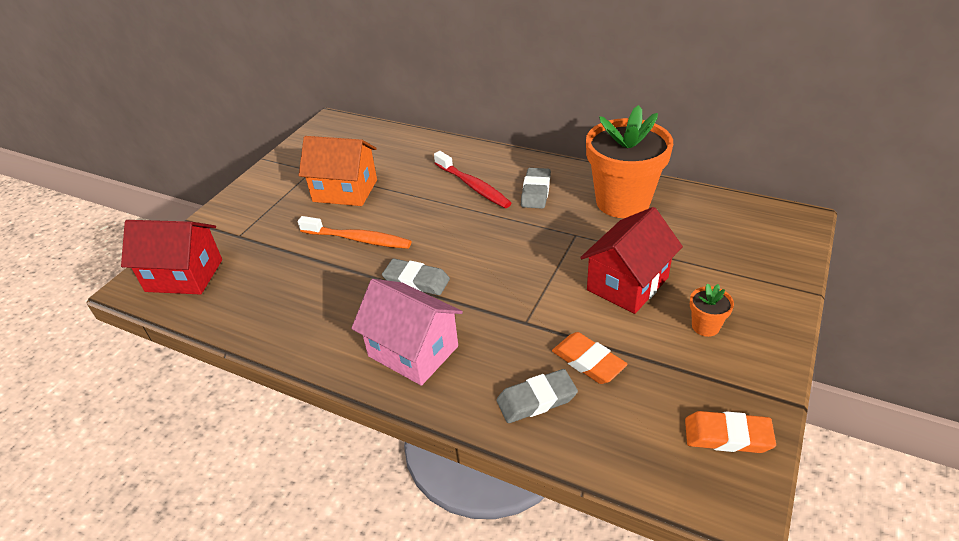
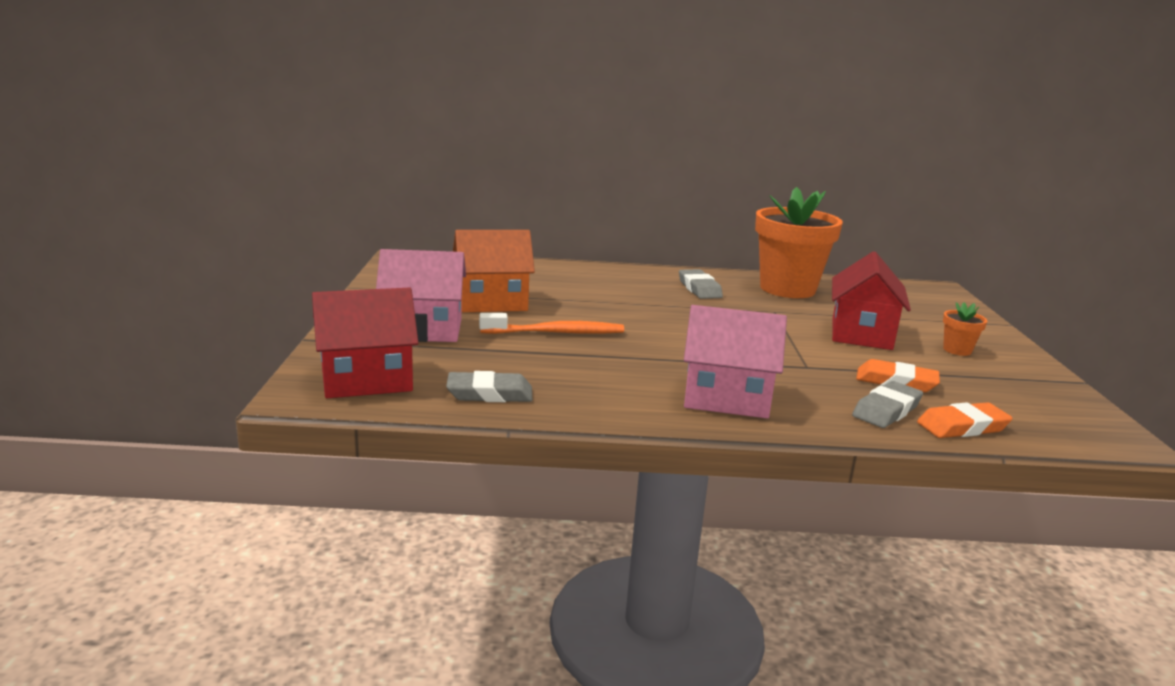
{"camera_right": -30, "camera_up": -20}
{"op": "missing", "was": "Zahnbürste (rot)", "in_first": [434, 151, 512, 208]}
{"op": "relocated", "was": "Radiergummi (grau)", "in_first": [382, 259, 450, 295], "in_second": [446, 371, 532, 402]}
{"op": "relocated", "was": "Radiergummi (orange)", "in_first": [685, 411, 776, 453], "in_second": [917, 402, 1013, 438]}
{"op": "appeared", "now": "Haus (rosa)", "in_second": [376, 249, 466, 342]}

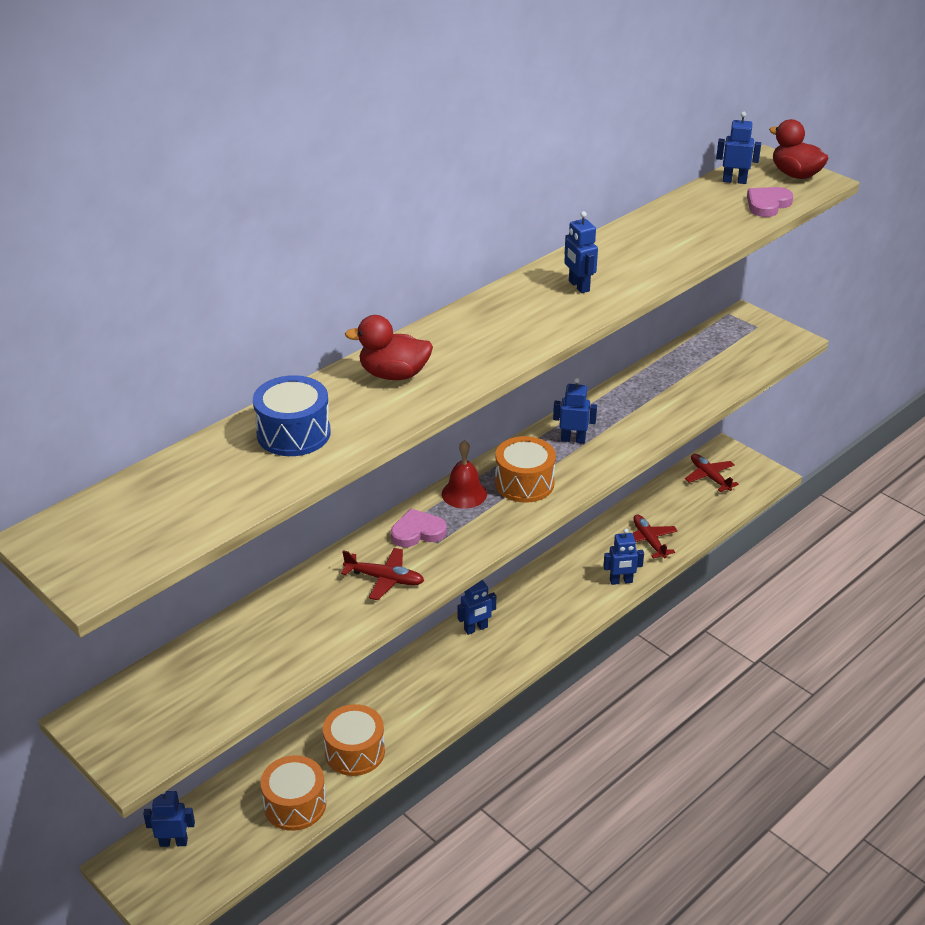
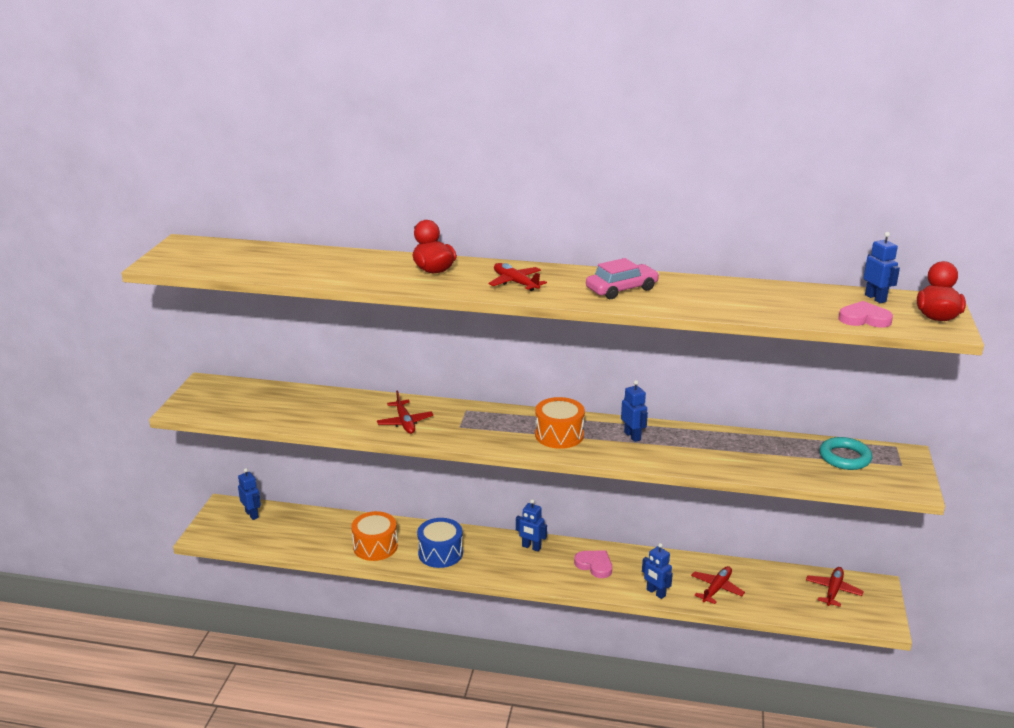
{"camera_right": 55, "camera_up": -10}
{"op": "exchanged", "was": "Roboter (blau)", "now": "Auto (rosa)", "in_first": [564, 211, 598, 293], "in_second": [586, 258, 659, 299]}
{"op": "relocated", "was": "Trommel (blau)", "in_first": [253, 375, 331, 456], "in_second": [417, 518, 463, 568]}
{"op": "missing", "was": "Glocke (rot)", "in_first": [442, 440, 487, 509]}
{"op": "relocated", "was": "Herz (rosa)", "in_first": [391, 509, 447, 547], "in_second": [574, 550, 612, 578]}
{"op": "missing", "was": "Trommel (orange)", "in_first": [261, 755, 326, 831]}
{"op": "appeared", "now": "Flugzeug (rot)", "in_second": [489, 263, 547, 291]}
{"op": "appeared", "now": "Ring (türkis)", "in_second": [820, 437, 872, 470]}

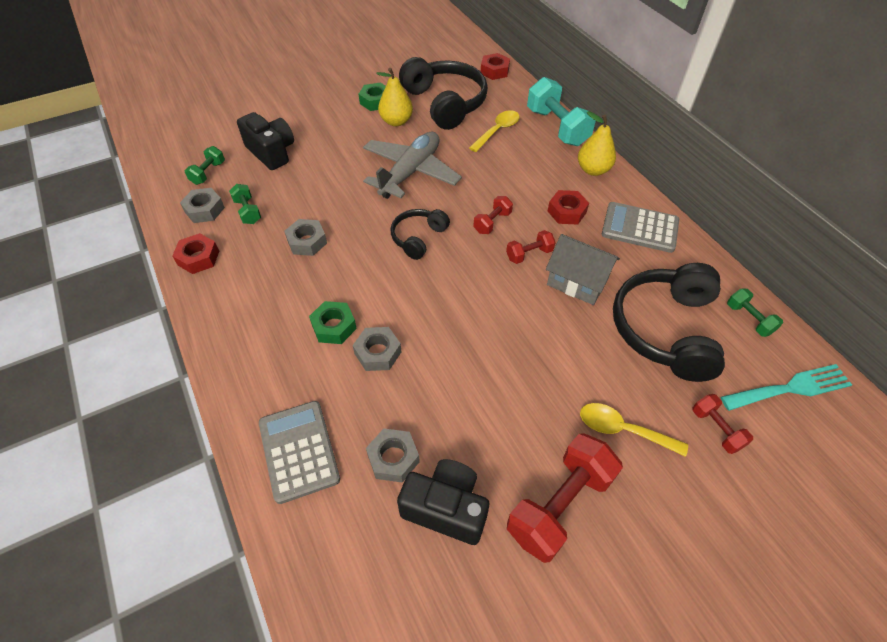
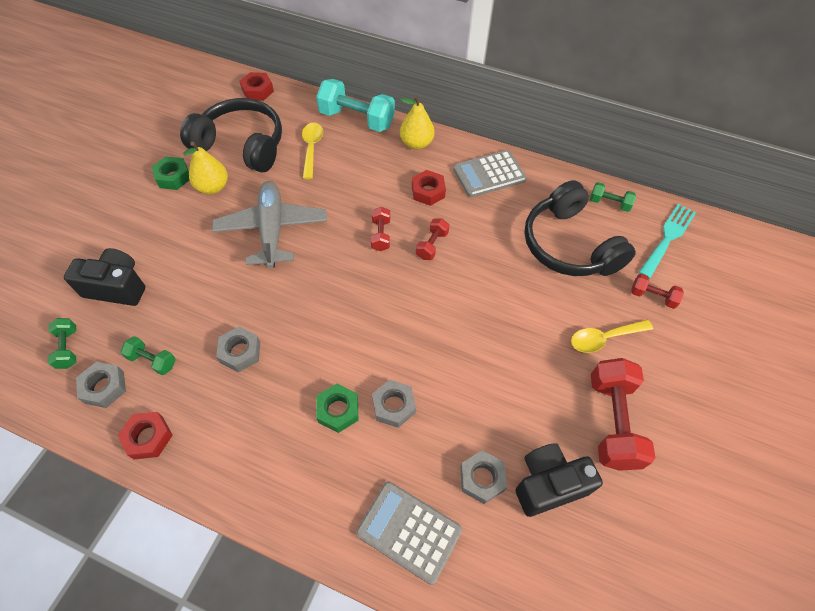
{"camera_right": -40, "camera_up": 5}
{"op": "missing", "was": "Kopfhörer (schwarz)", "in_first": [391, 209, 450, 260]}
{"op": "missing", "was": "Haus (grau)", "in_first": [546, 234, 620, 305]}

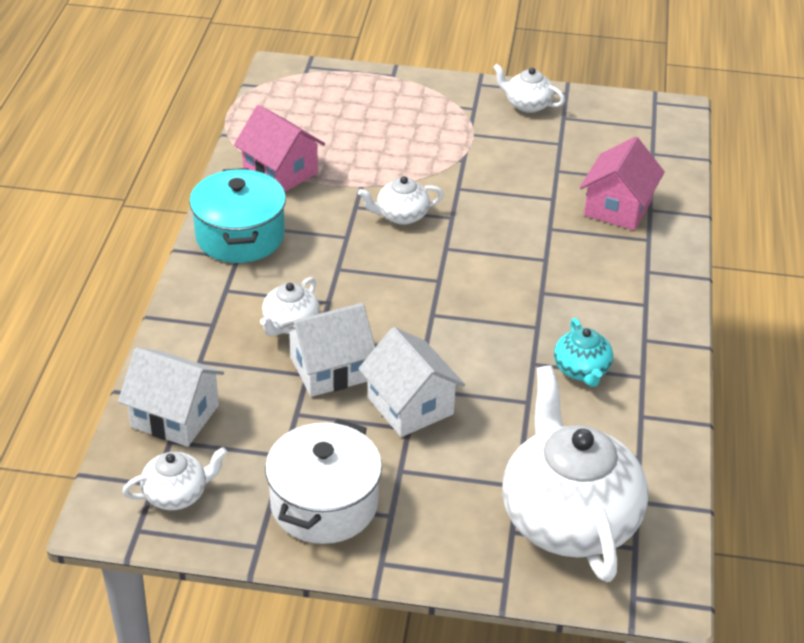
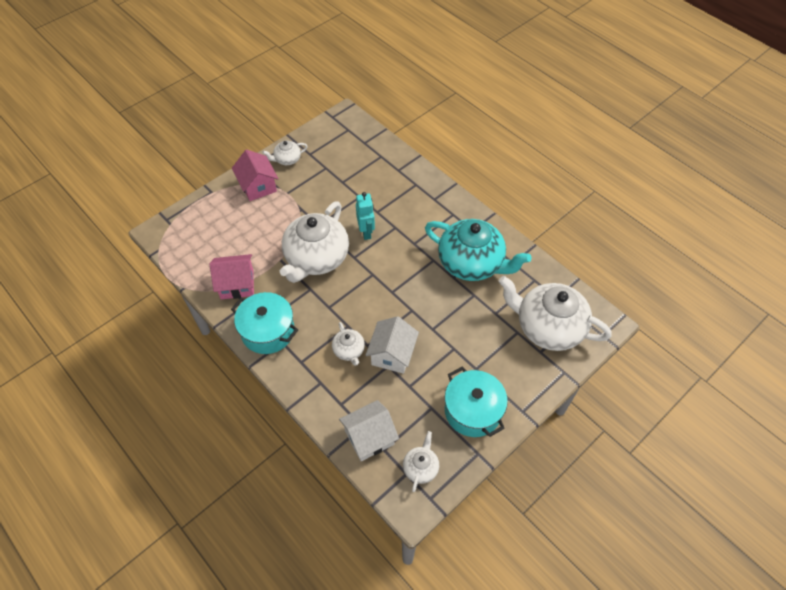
{"camera_right": -50, "camera_up": 15}
{"op": "relocated", "was": "Haus (rosa)", "in_first": [580, 137, 665, 230], "in_second": [232, 150, 279, 201]}
{"op": "size", "was": "Teekanne (weiß)", "in_first": [358, 176, 444, 225], "in_second": [280, 201, 349, 283], "ratio": 2.19}
{"op": "size", "was": "Teekanne (türkis)", "in_first": [554, 318, 613, 387], "in_second": [425, 219, 531, 281], "ratio": 2.19}
{"op": "missing", "was": "Haus (weiß)", "in_first": [358, 327, 465, 437]}
{"op": "colour", "was": "Kochtopf (weiß)", "now": "Kochtopf (türkis)", "in_first": [265, 419, 382, 544], "in_second": [445, 367, 508, 437]}
{"op": "appeared", "now": "Roboter (türkis)", "in_second": [356, 192, 375, 240]}

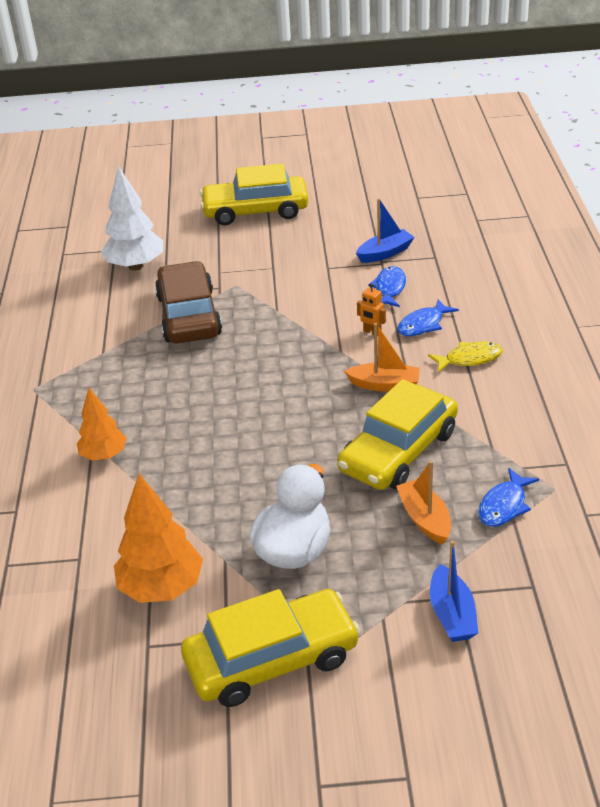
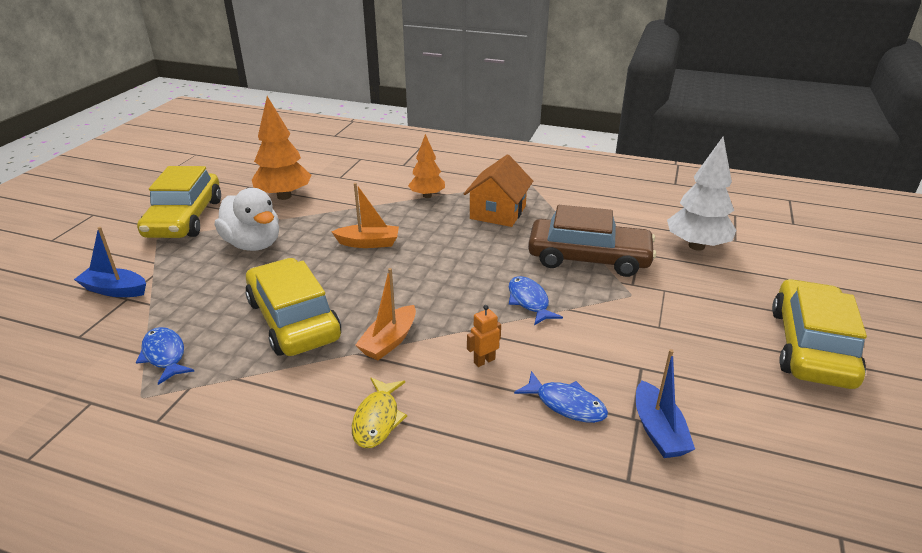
{"camera_right": 110, "camera_up": -5}
{"op": "relocated", "was": "Fisch (blau)", "in_first": [397, 299, 459, 336], "in_second": [509, 276, 563, 325]}
{"op": "relocated", "was": "Boot (orange)", "in_first": [396, 461, 451, 544], "in_second": [331, 183, 399, 248]}
{"op": "appeared", "now": "Haus (orange)", "in_second": [464, 154, 533, 227]}

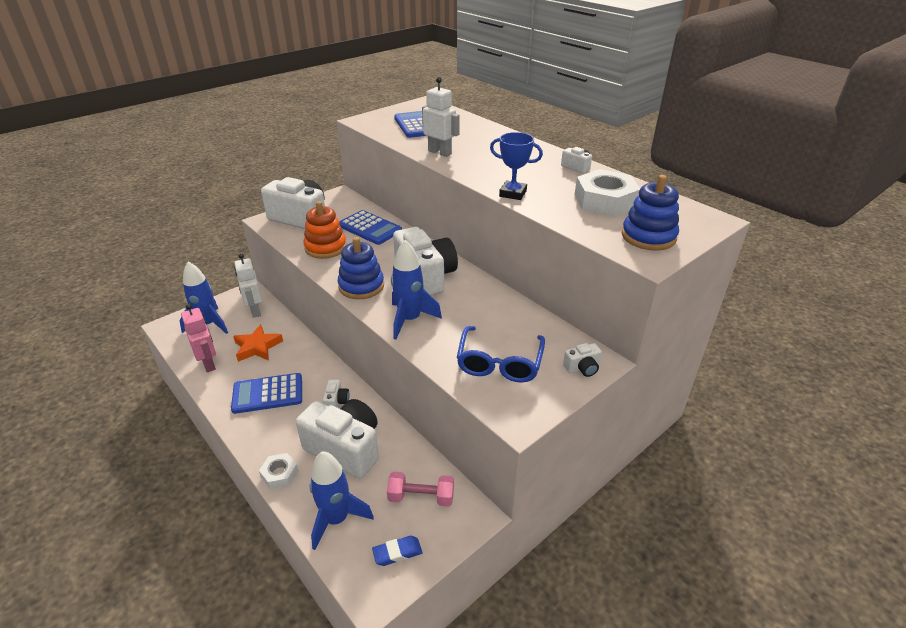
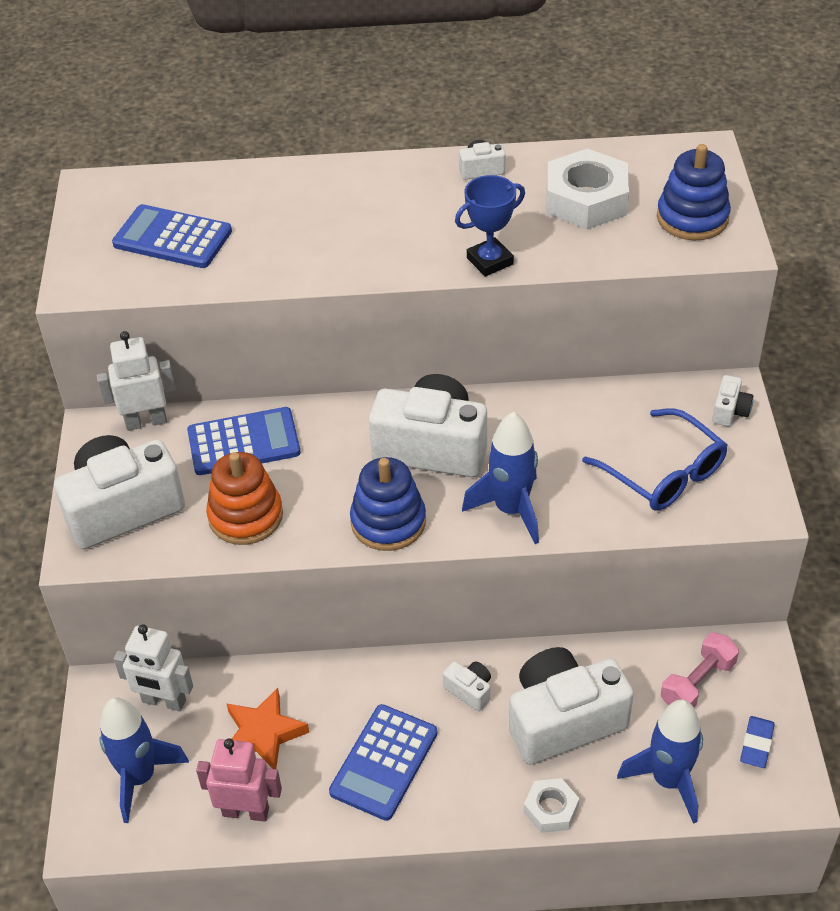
{"camera_right": -50, "camera_up": 10}
{"op": "relocated", "was": "Roboter (weiß)", "in_first": [422, 77, 460, 157], "in_second": [97, 331, 176, 431]}

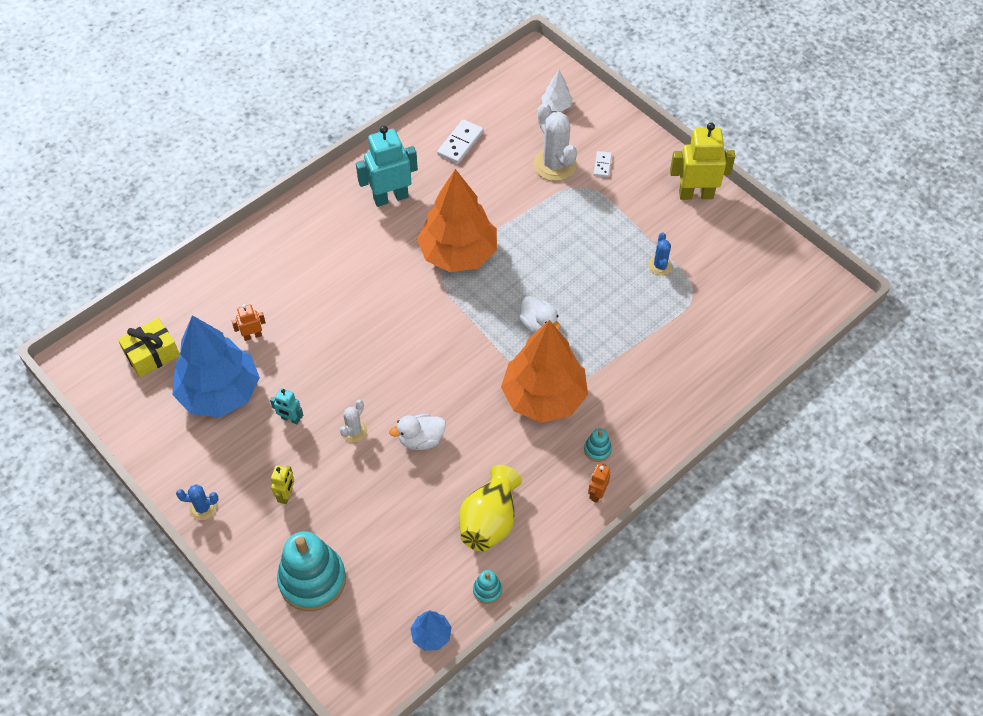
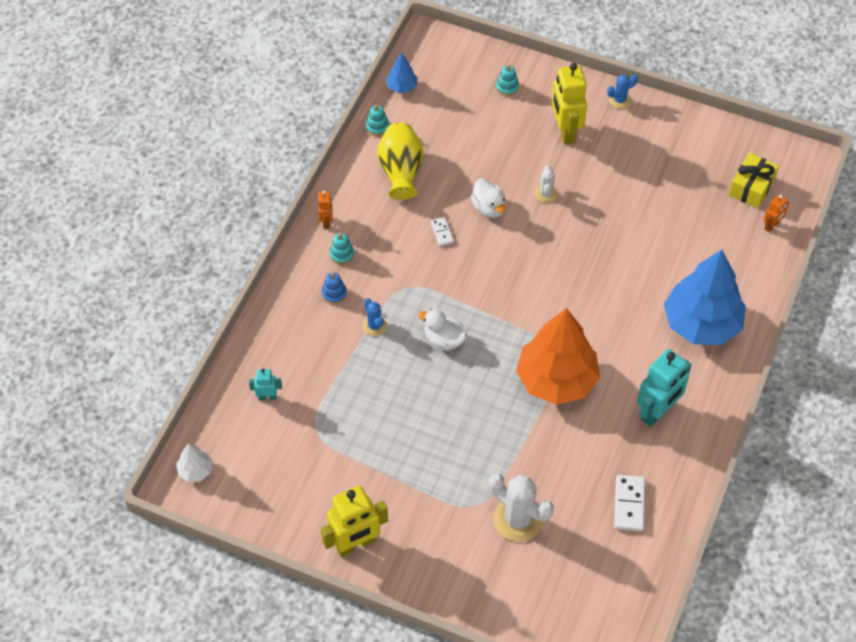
{"camera_right": 155, "camera_up": 0}
{"op": "relocated", "was": "Baum (weiß)", "in_first": [541, 70, 573, 111], "in_second": [176, 443, 213, 482]}
{"op": "relocated", "was": "Dominostein (weiß)", "in_first": [594, 151, 612, 177], "in_second": [431, 217, 454, 246]}
{"op": "relocated", "was": "Kaktus (blau)", "in_first": [648, 233, 672, 275], "in_second": [363, 298, 387, 336]}
{"op": "relocated", "was": "Roboter (orange)", "in_first": [232, 304, 266, 341], "in_second": [764, 194, 789, 232]}
{"op": "relocated", "was": "Baum (blau)", "in_first": [172, 315, 260, 417], "in_second": [664, 250, 746, 345]}
{"op": "missing", "was": "Baum (orange)", "in_first": [501, 320, 588, 423]}
{"op": "relocated", "was": "Roboter (türkis)", "in_first": [270, 388, 303, 424], "in_second": [249, 369, 282, 400]}
{"op": "spun", "was": "Ente (weiß)", "in_first": [389, 414, 446, 450], "in_second": [471, 179, 505, 218], "clockwise": 105}
{"op": "size", "was": "Roboter (gelb)", "in_first": [271, 465, 294, 504], "in_second": [552, 63, 587, 144], "ratio": 2.04}
{"op": "size", "was": "Stapelspielzeug (türkis)", "in_first": [277, 531, 346, 611], "in_second": [496, 64, 519, 96], "ratio": 0.43}
{"op": "appeared", "now": "Stapelspielzeug (blau)", "in_second": [322, 272, 347, 304]}

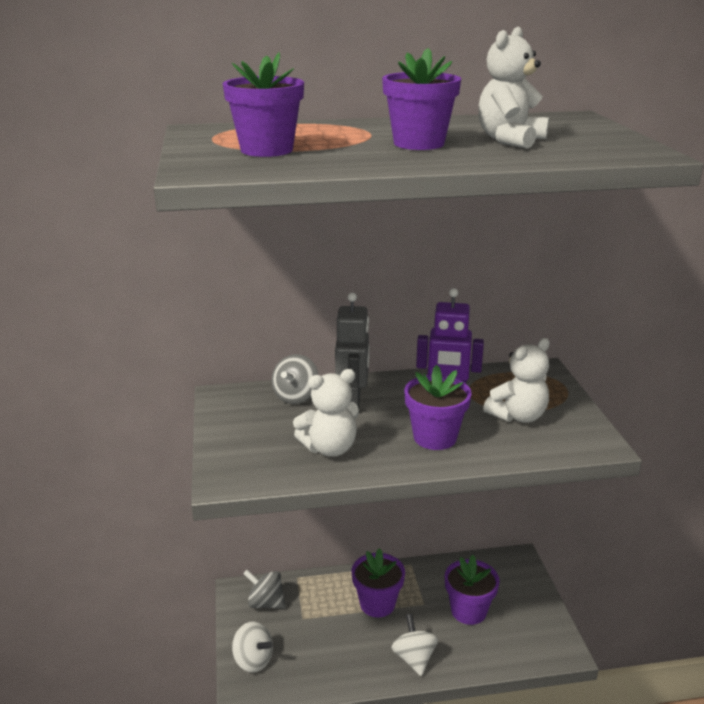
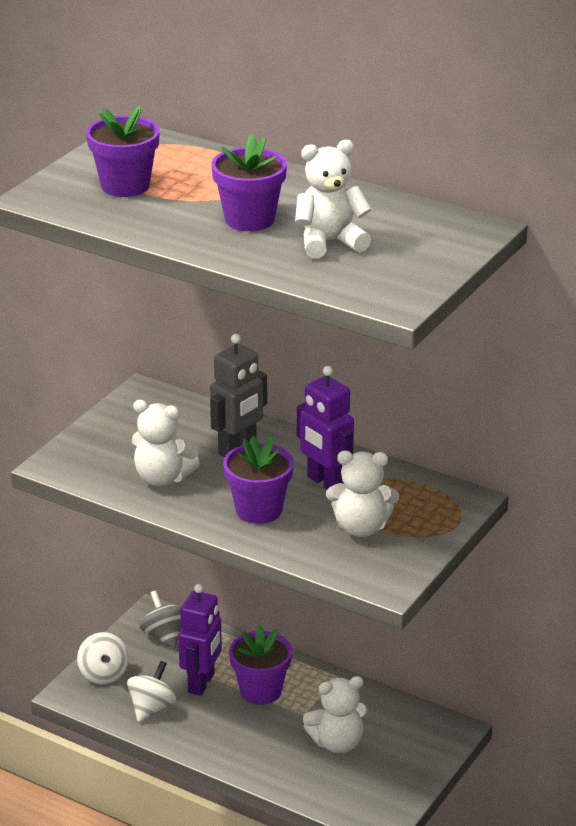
{"camera_right": 40, "camera_up": 5}
{"op": "missing", "was": "Kreisel (grau)", "in_first": [271, 354, 318, 404]}
{"op": "exchanged", "was": "Blumentopf (lila)", "now": "Teddybär (weiß)", "in_first": [445, 555, 500, 625], "in_second": [303, 676, 368, 754]}
{"op": "relocated", "was": "Kreisel (weiß)", "in_first": [391, 614, 438, 676], "in_second": [127, 661, 176, 722]}
{"op": "appeared", "now": "Roboter (lila)", "in_second": [178, 584, 222, 696]}

